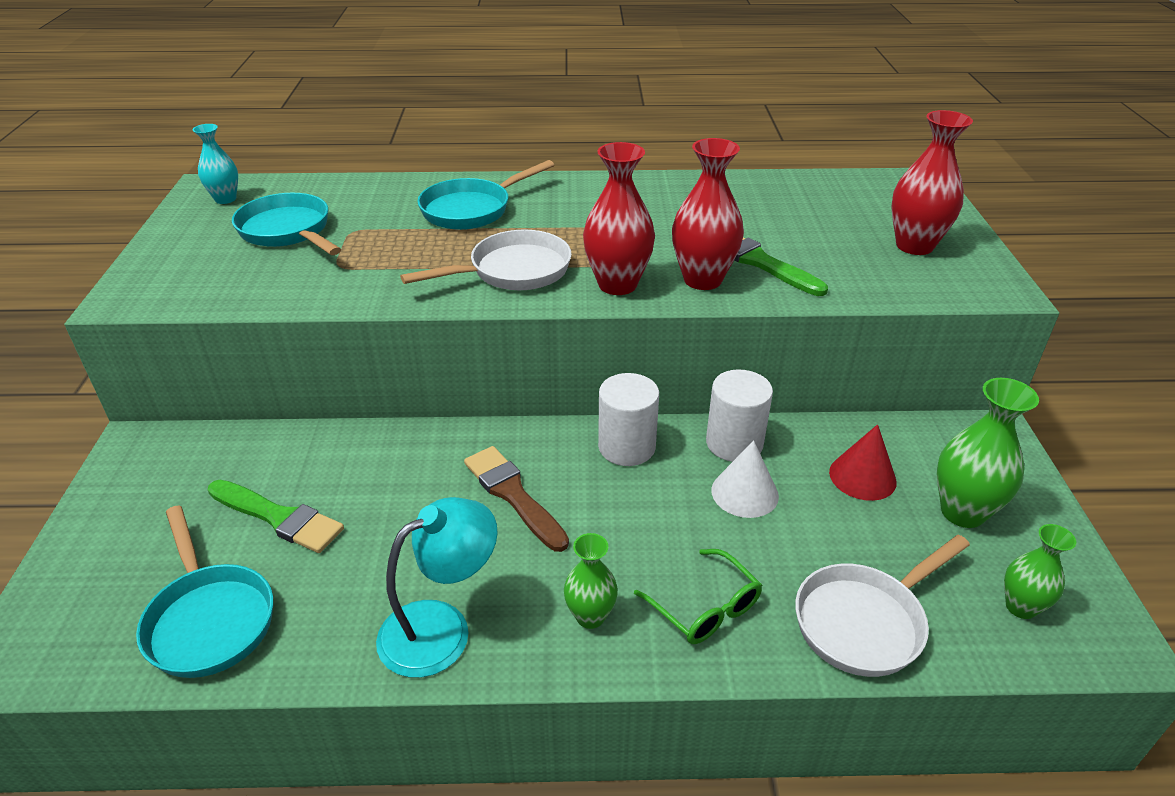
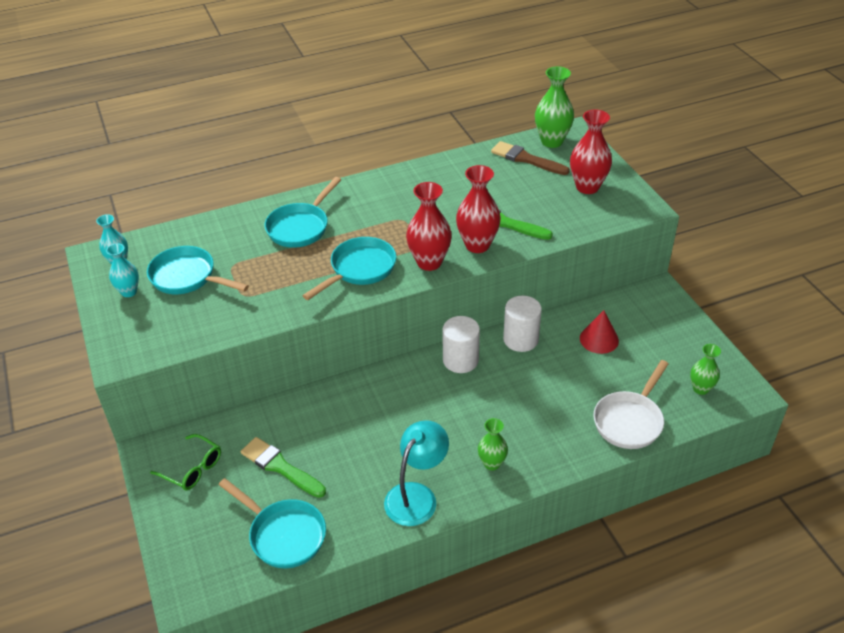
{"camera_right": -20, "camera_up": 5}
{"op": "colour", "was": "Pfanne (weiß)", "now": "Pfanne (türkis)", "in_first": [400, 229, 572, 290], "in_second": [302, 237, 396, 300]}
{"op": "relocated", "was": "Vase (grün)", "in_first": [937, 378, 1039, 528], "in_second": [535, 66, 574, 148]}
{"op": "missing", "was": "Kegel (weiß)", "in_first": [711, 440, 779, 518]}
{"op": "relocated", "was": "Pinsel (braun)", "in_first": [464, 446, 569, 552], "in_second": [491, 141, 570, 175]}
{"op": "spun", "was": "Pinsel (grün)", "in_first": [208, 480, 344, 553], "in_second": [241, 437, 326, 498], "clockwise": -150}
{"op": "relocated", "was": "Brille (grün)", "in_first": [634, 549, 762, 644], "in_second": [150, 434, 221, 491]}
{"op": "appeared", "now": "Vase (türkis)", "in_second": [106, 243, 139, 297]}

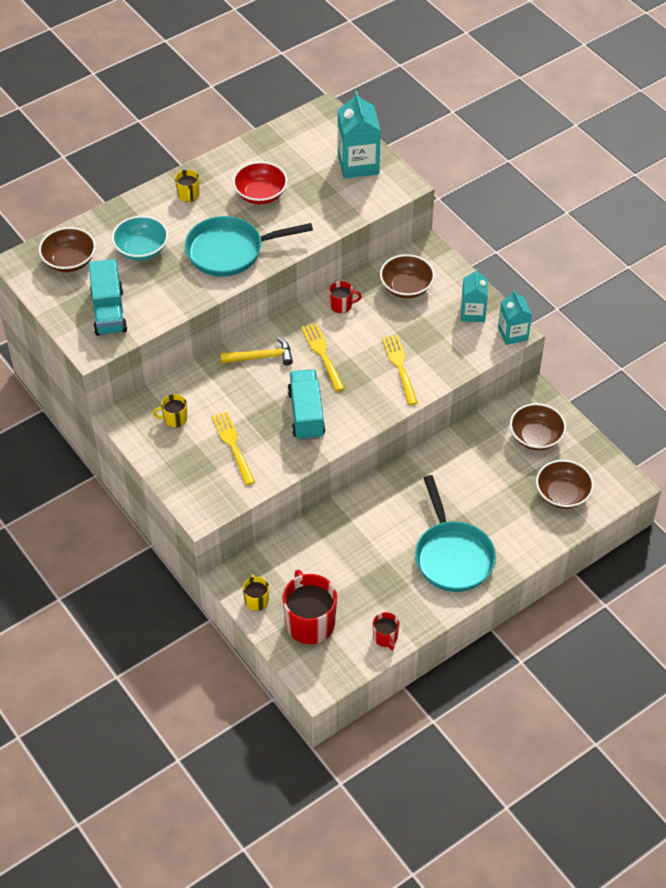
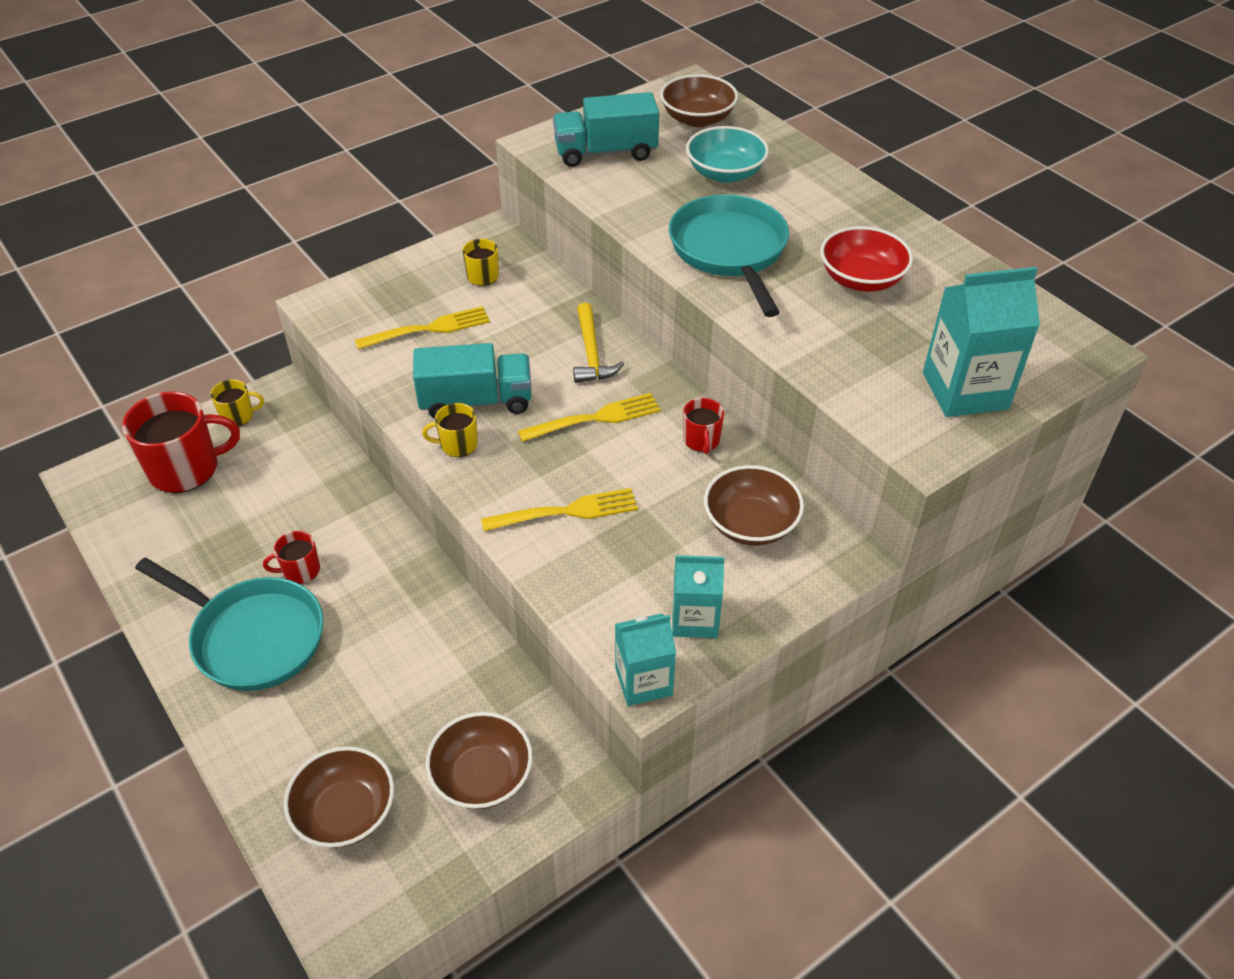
{"camera_right": 90, "camera_up": -5}
{"op": "relocated", "was": "Tasse (gelb)", "in_first": [175, 170, 200, 203], "in_second": [422, 403, 478, 457]}
{"op": "spun", "was": "Pfanne (türkis)", "in_first": [415, 475, 496, 592], "in_second": [135, 558, 323, 691], "clockwise": -135}
{"op": "relocated", "was": "Tasse (rot)", "in_first": [373, 612, 399, 651], "in_second": [263, 531, 320, 584]}

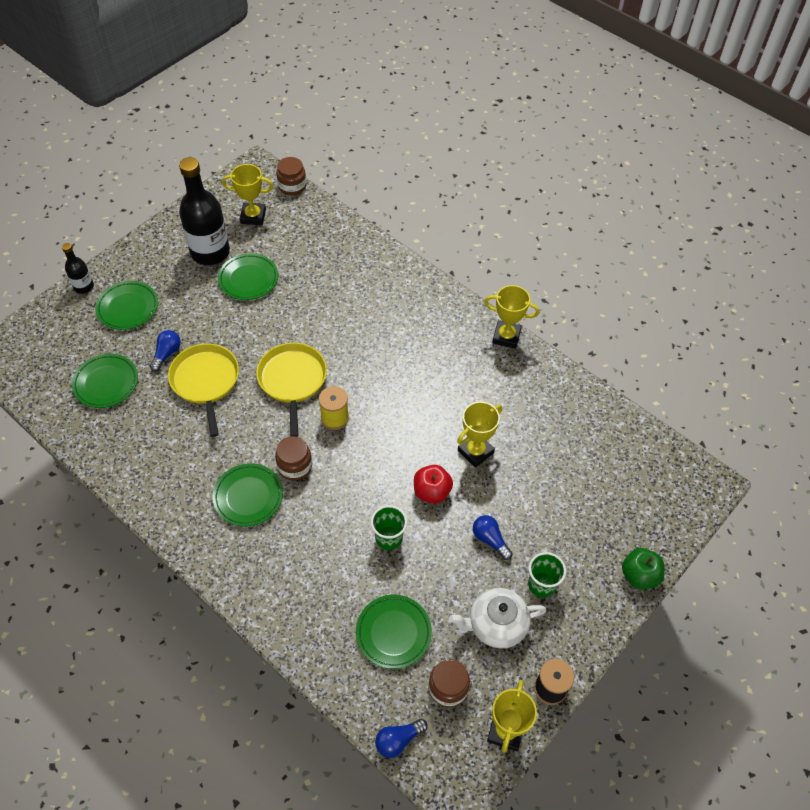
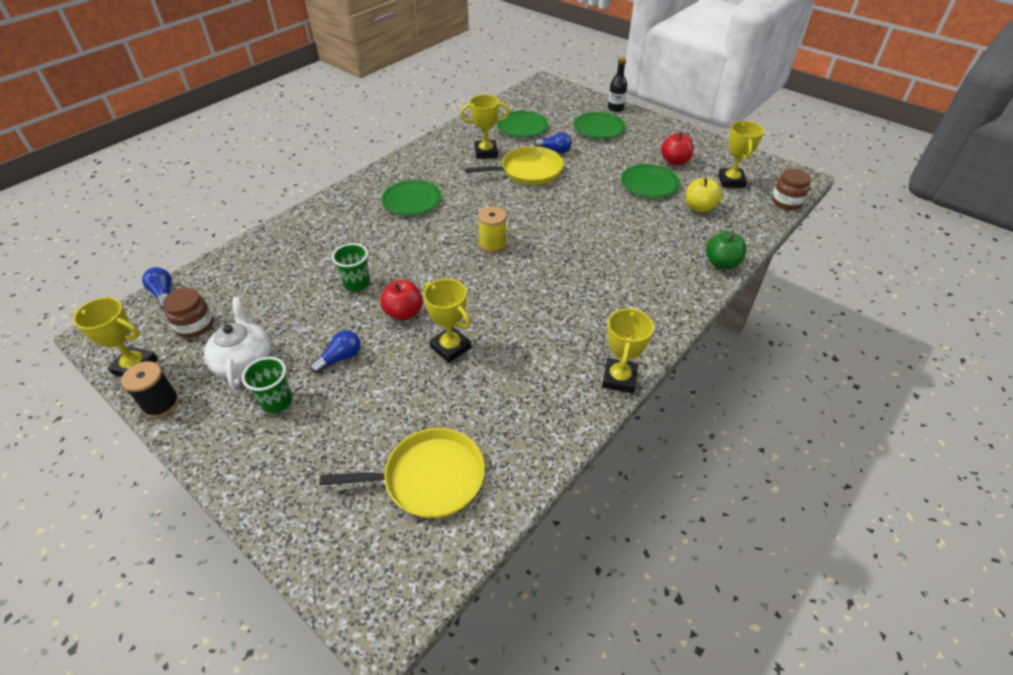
{"camera_right": 90, "camera_up": -10}
{"op": "exchanged", "was": "Flasche (schwarz)", "now": "Apfel (rot)", "in_first": [179, 157, 230, 265], "in_second": [661, 131, 694, 165]}
{"op": "relocated", "was": "Pfanne (gelb)", "in_first": [256, 343, 327, 437], "in_second": [319, 428, 485, 518]}
{"op": "missing", "was": "Einmachglas (braun)", "in_first": [275, 436, 312, 480]}
{"op": "relocated", "was": "Apfel (grün)", "in_first": [622, 548, 664, 589], "in_second": [706, 231, 746, 269]}
{"op": "missing", "was": "Teller (grün)", "in_first": [356, 595, 432, 669]}
{"op": "appeared", "now": "Pokal (gelb)", "in_second": [460, 94, 510, 159]}
{"op": "appeared", "now": "Apfel (gelb)", "in_second": [686, 178, 722, 213]}

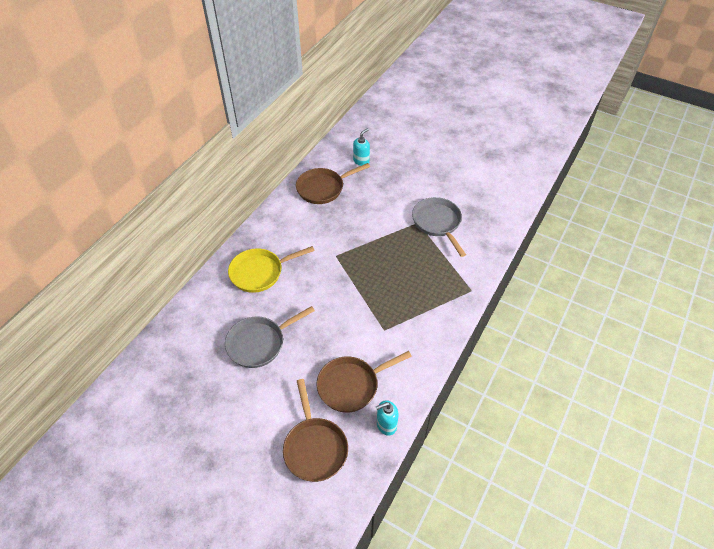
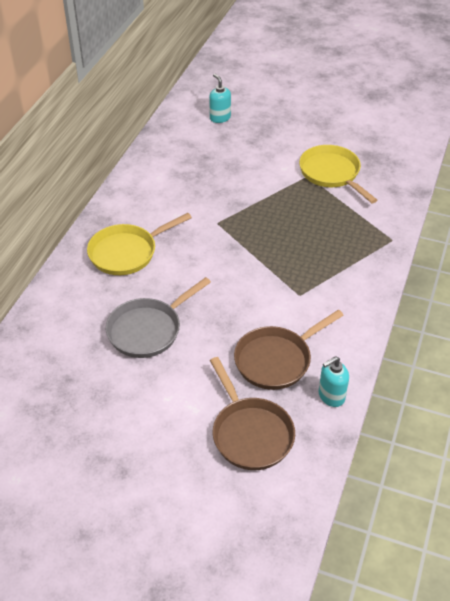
{"camera_right": -10, "camera_up": -5}
{"op": "spun", "was": "Seifenspender (türkis)", "in_first": [353, 128, 370, 166], "in_second": [209, 74, 231, 123], "clockwise": -60}
{"op": "missing", "was": "Pfanne (braun)", "in_first": [296, 163, 370, 204]}
{"op": "colour", "was": "Pfanne (grau)", "now": "Pfanne (gelb)", "in_first": [412, 197, 466, 257], "in_second": [299, 145, 377, 203]}

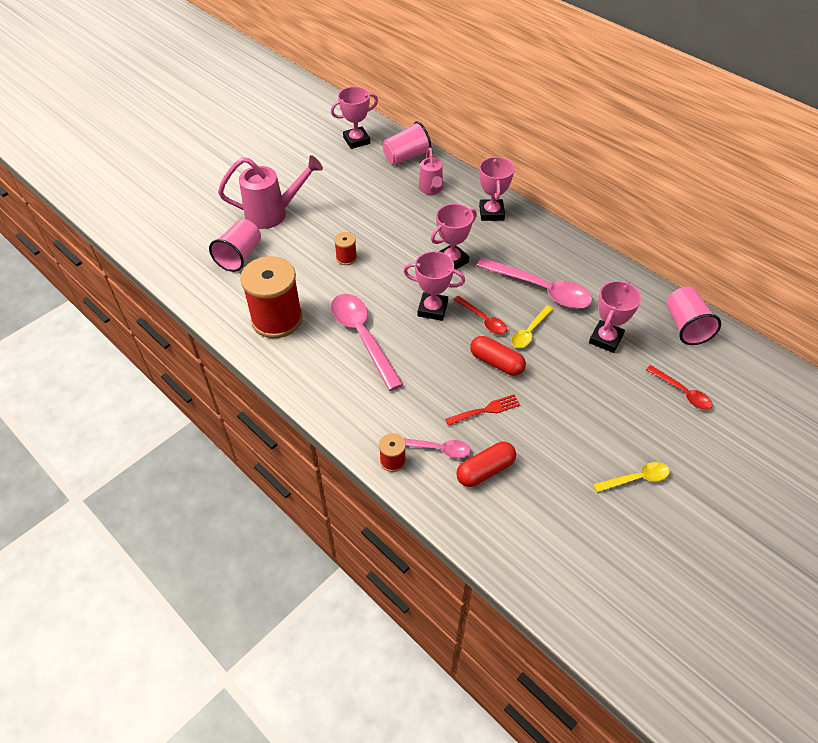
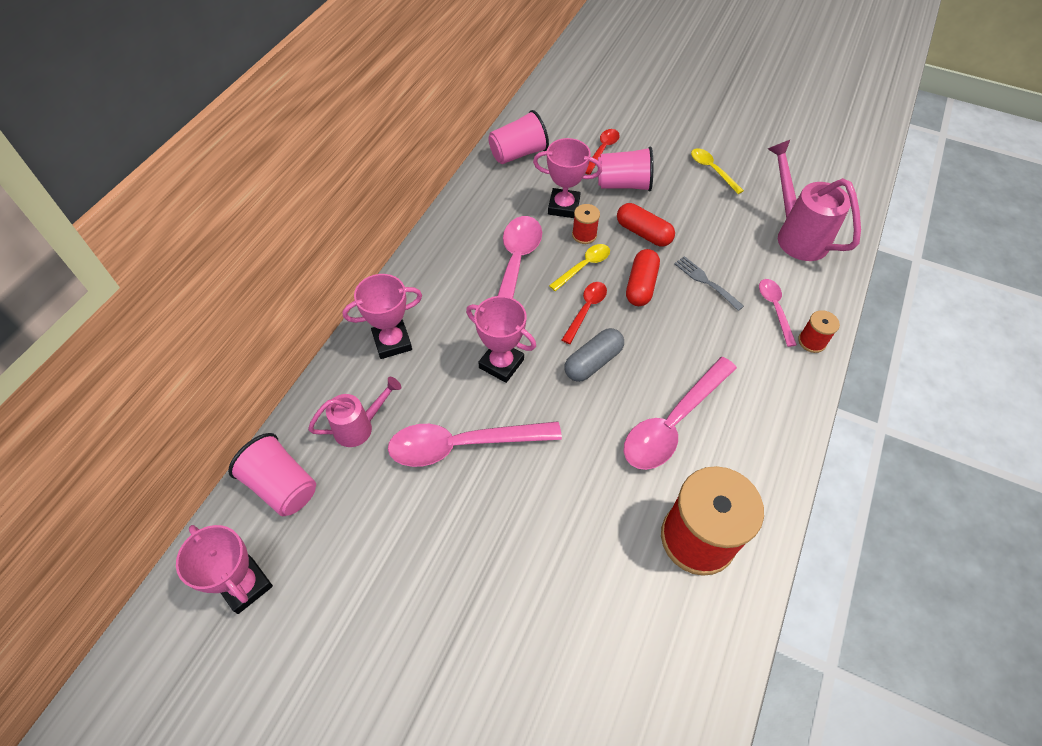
{"camera_right": -110, "camera_up": 5}
{"op": "relocated", "was": "Gießkanne (rosa)", "in_first": [218, 155, 323, 229], "in_second": [768, 140, 861, 261]}
{"op": "relocated", "was": "Becher (rosa)", "in_first": [209, 219, 261, 272], "in_second": [598, 147, 653, 192]}
{"op": "relocated", "was": "Garnrolle (rot)", "in_first": [334, 232, 357, 265], "in_second": [572, 204, 600, 244]}
{"op": "exchanged", "was": "Pokal (rosa)", "now": "Kapsel (grau)", "in_first": [403, 251, 465, 321], "in_second": [564, 328, 624, 382]}
{"op": "spun", "was": "Löffel (gelb)", "in_first": [511, 306, 553, 348], "in_second": [549, 244, 610, 291], "clockwise": -60}
{"op": "colour", "was": "Gabel (rot)", "now": "Gabel (grau)", "in_first": [445, 394, 520, 426], "in_second": [674, 256, 744, 311]}
{"op": "relocated", "was": "Kapsel (rot)", "in_first": [456, 442, 516, 487], "in_second": [617, 203, 675, 247]}
{"op": "appeared", "now": "Löffel (rosa)", "in_second": [388, 421, 562, 467]}

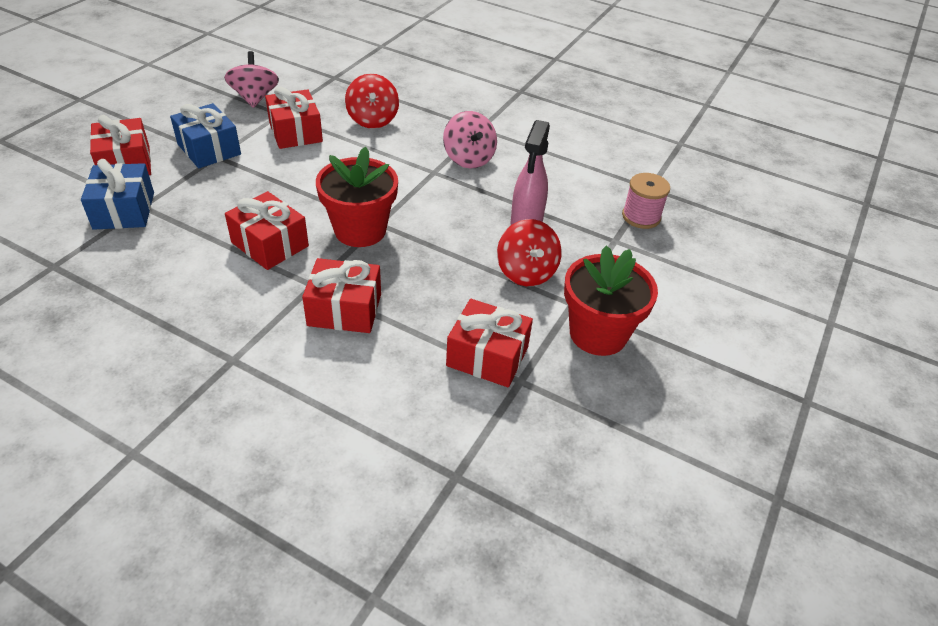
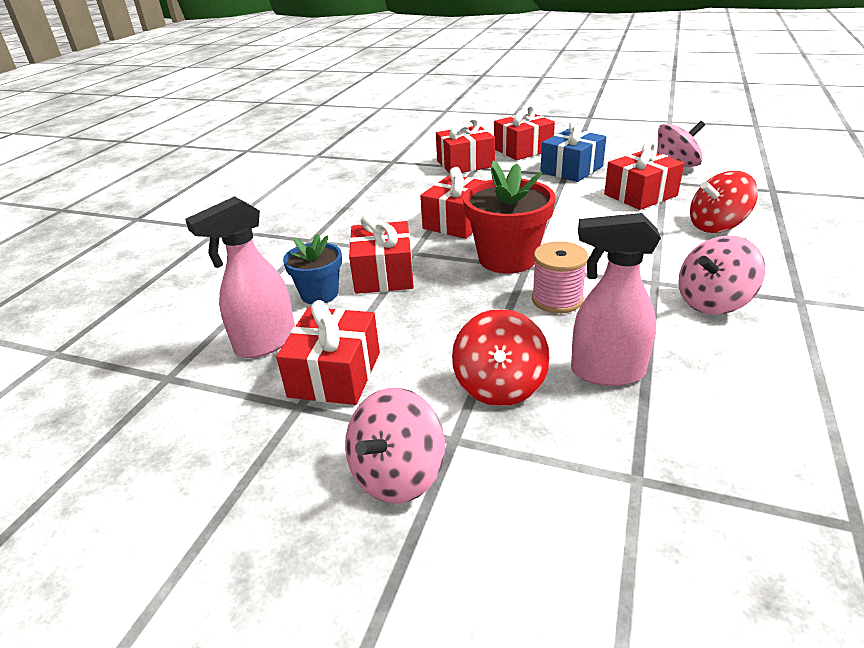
{"camera_right": 85, "camera_up": -10}
{"op": "colour", "was": "Geschenk (blau)", "now": "Geschenk (rot)", "in_first": [81, 159, 154, 230], "in_second": [436, 117, 495, 173]}
{"op": "relocated", "was": "Garnrolle (rosa)", "in_first": [622, 173, 670, 229], "in_second": [532, 241, 588, 313]}
{"op": "spun", "was": "Kreisel (rot)", "in_first": [497, 219, 562, 286], "in_second": [452, 309, 550, 406], "clockwise": -60}
{"op": "exchanged", "was": "Blumentopf (rot)", "now": "Kreisel (rosa)", "in_first": [564, 245, 658, 356], "in_second": [345, 388, 445, 504]}
{"op": "appeared", "now": "Sprühflasche (rosa)", "in_second": [185, 196, 295, 358]}
{"op": "appeared", "now": "Blumentopf (blau)", "in_second": [283, 234, 342, 304]}

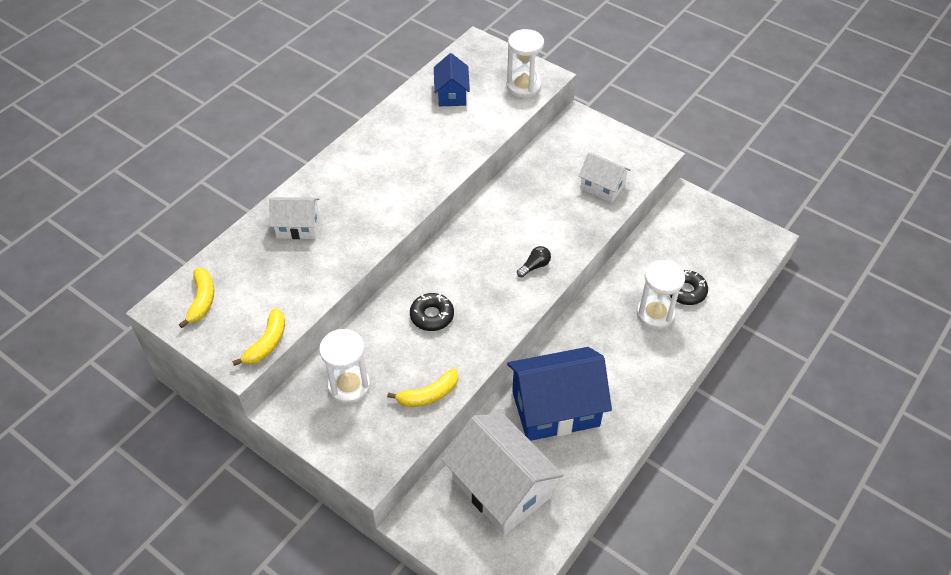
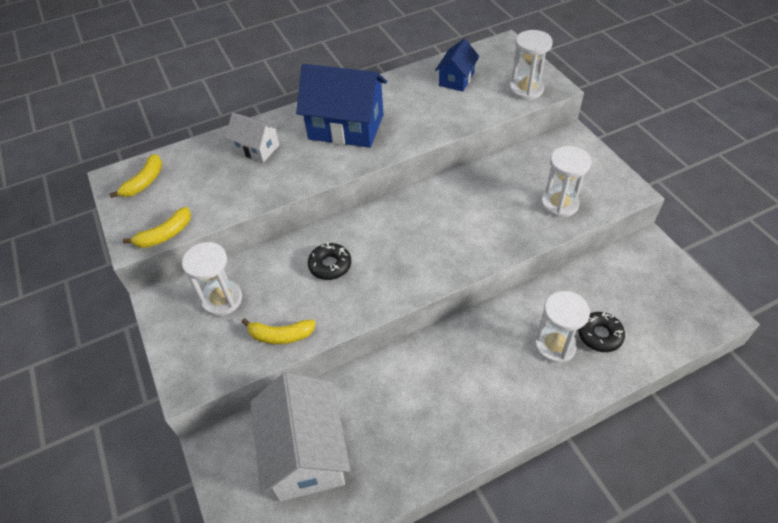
{"camera_right": 30, "camera_up": 0}
{"op": "exchanged", "was": "Haus (weiß)", "now": "Sanduhr (weiß)", "in_first": [579, 152, 631, 203], "in_second": [541, 146, 591, 218]}
{"op": "missing", "was": "Glühbirne (schwarz)", "in_first": [517, 246, 551, 277]}
{"op": "relocated", "was": "Haus (blau)", "in_first": [507, 347, 612, 441], "in_second": [296, 64, 387, 148]}

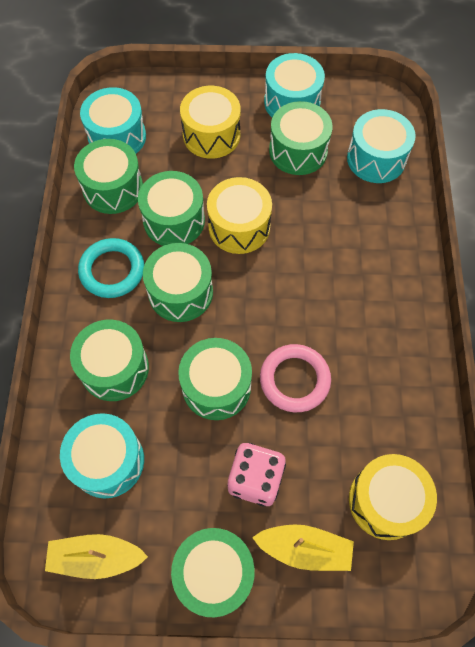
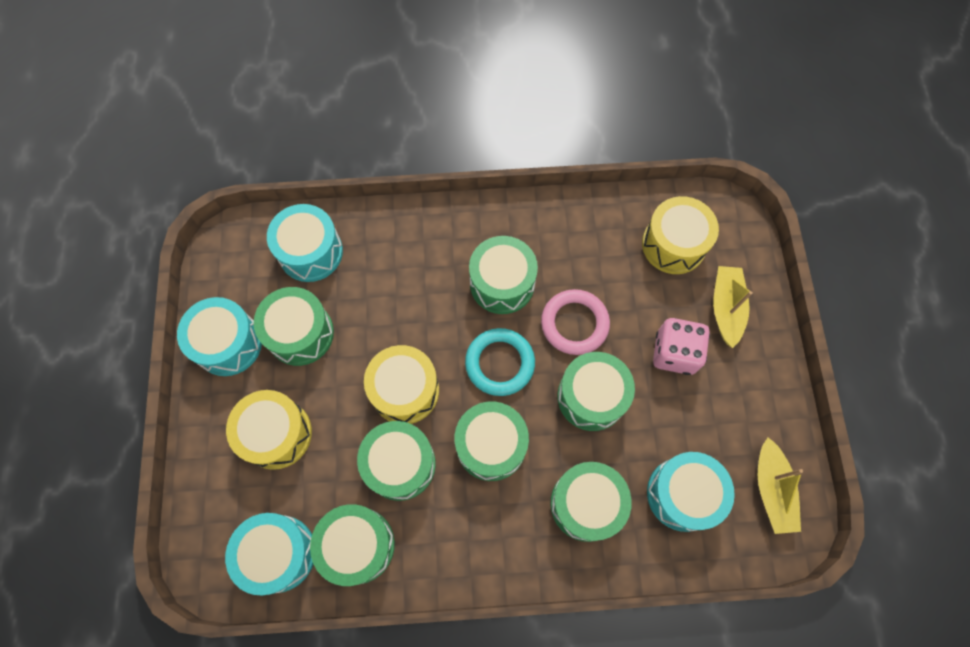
{"camera_right": -95, "camera_up": 5}
{"op": "relocated", "was": "Ring (türkis)", "in_first": [78, 238, 144, 298], "in_second": [465, 328, 535, 396]}
{"op": "relocated", "was": "Trommel (grün)", "in_first": [171, 528, 255, 617], "in_second": [469, 236, 538, 314]}

